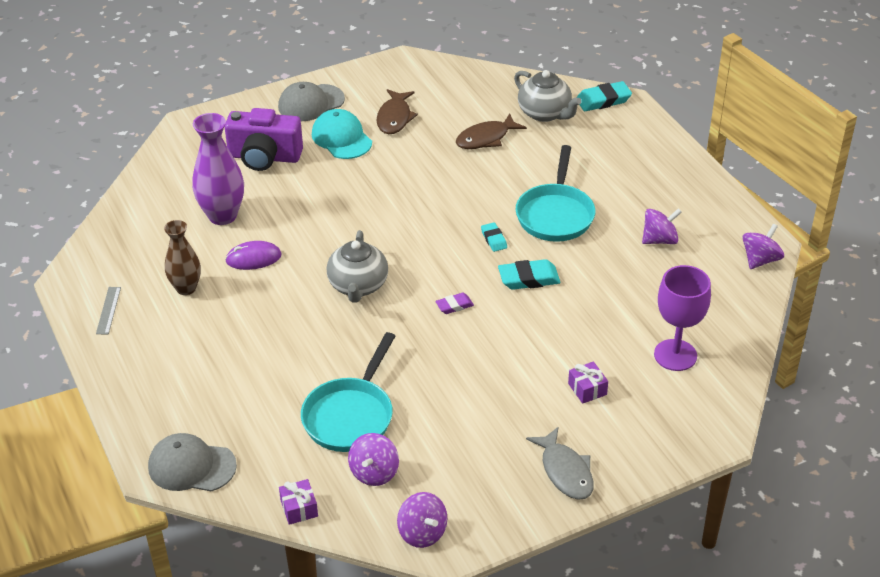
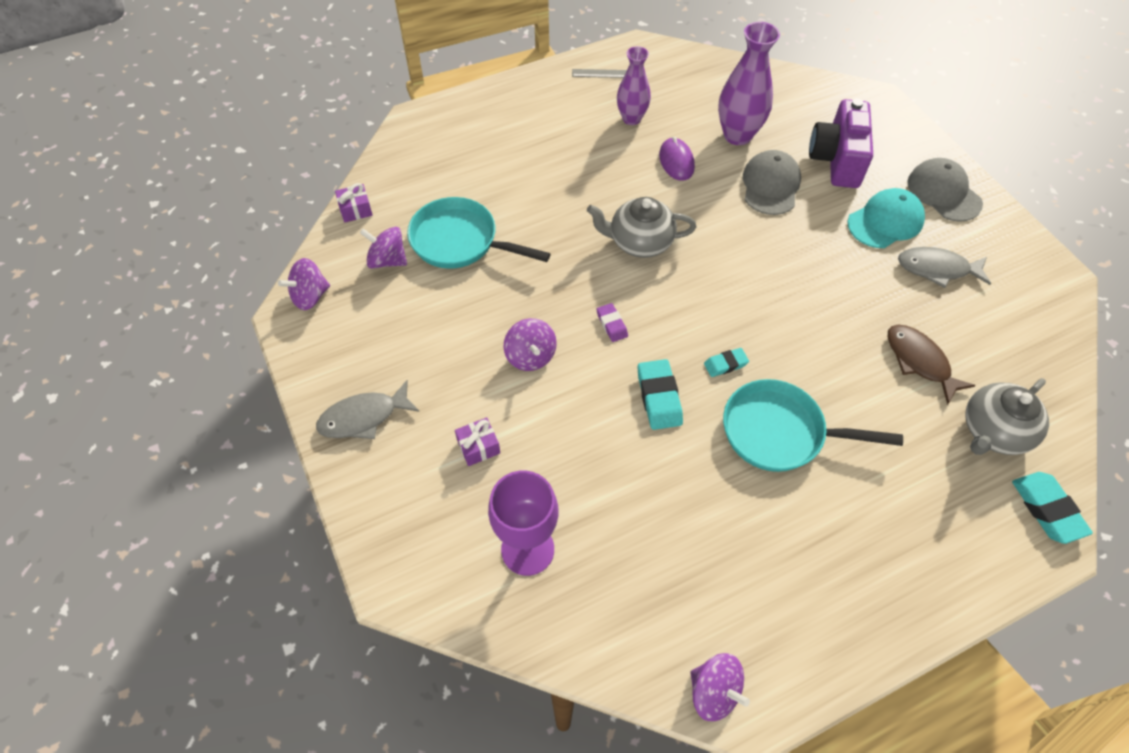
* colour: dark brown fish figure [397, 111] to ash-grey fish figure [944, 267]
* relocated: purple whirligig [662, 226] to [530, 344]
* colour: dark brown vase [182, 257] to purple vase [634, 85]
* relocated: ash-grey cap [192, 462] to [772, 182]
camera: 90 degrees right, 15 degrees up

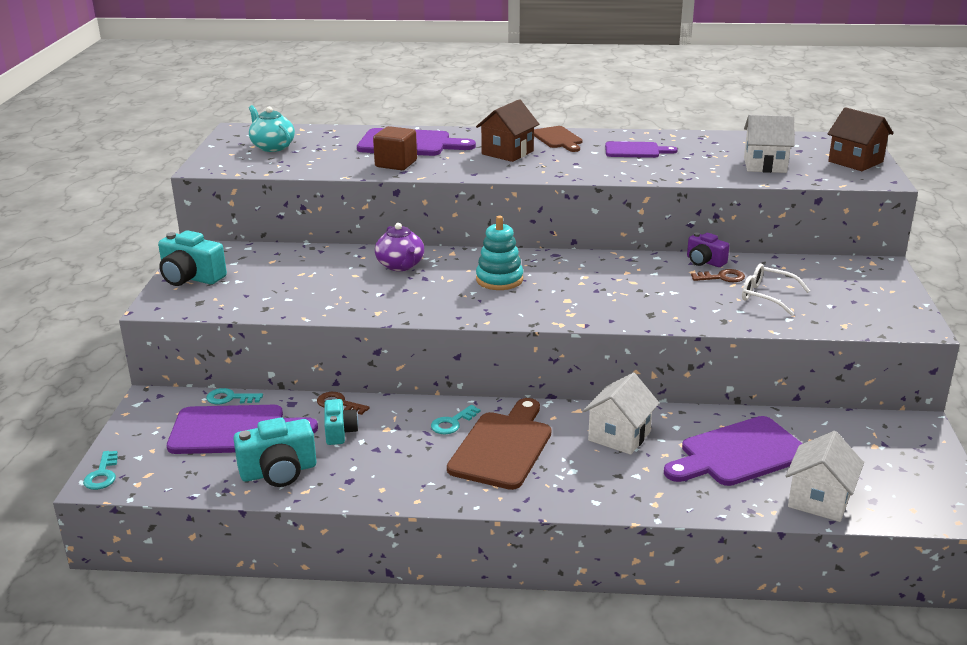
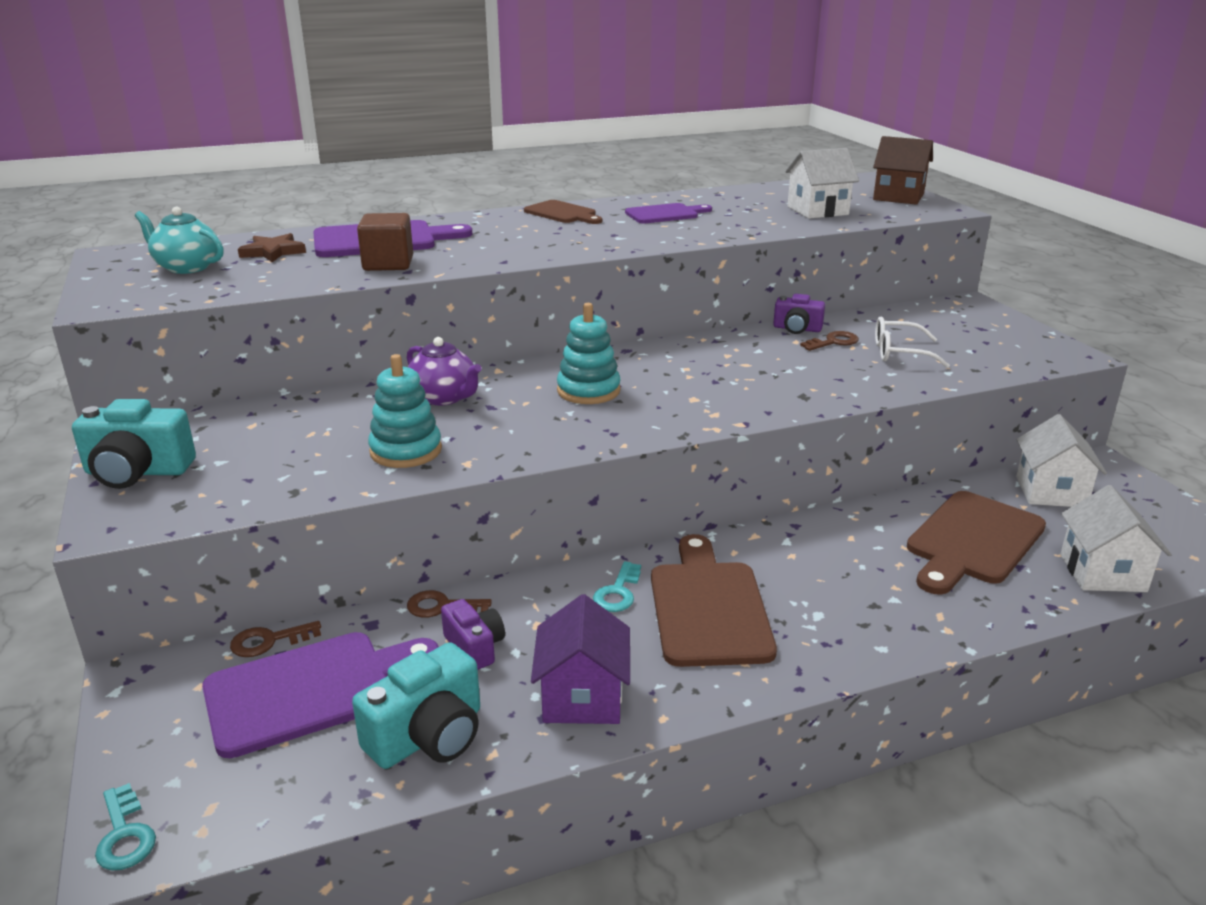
* missing: dark brown toy house [507, 130]
* relocated: white toy house [621, 413] to [1061, 460]
* colour: aqua latchkey [234, 396] to dark brown latchkey [275, 639]
* colour: aqua camera [341, 422] to purple camera [473, 634]
* colour: purple chopping board [733, 451] to dark brown chopping board [976, 543]
* appeared: dark brown star shape [272, 247]
* appeared: aqua stacking toy [405, 411]
* appeared: purple toy house [580, 659]
camera: 25 degrees left, 0 degrees up

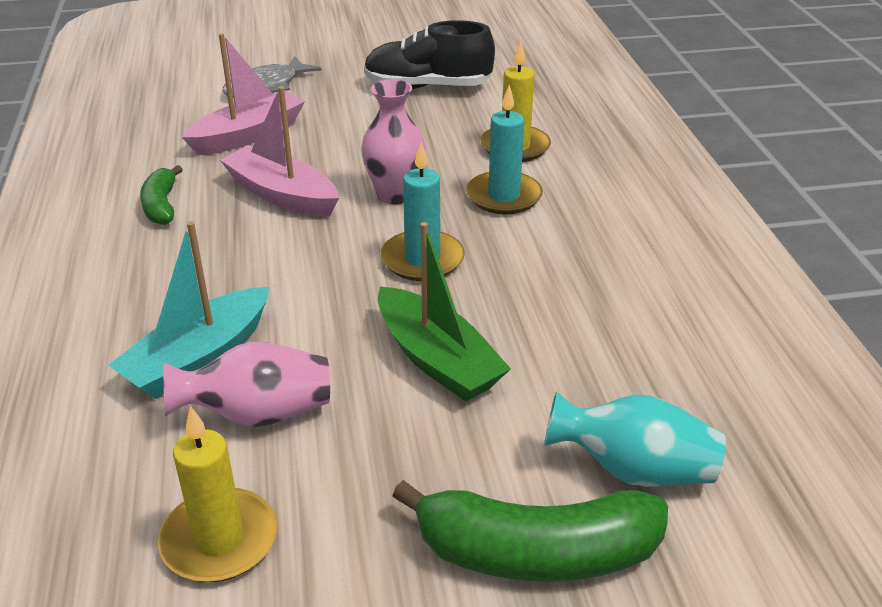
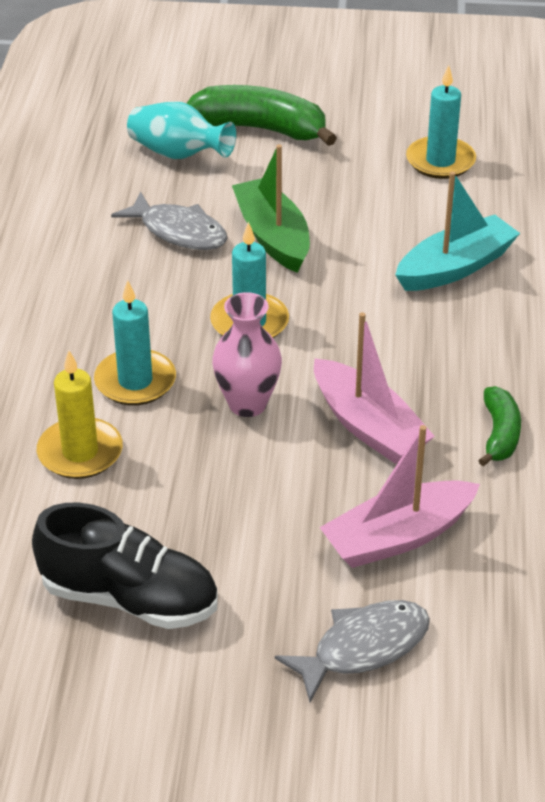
* missing: rosy vase [246, 384]
* colour: yellow wax candle [217, 494] to aqua wax candle [441, 122]
* appeared: ash-grey fish figure [169, 221]
camera: 165 degrees left, 5 degrees up

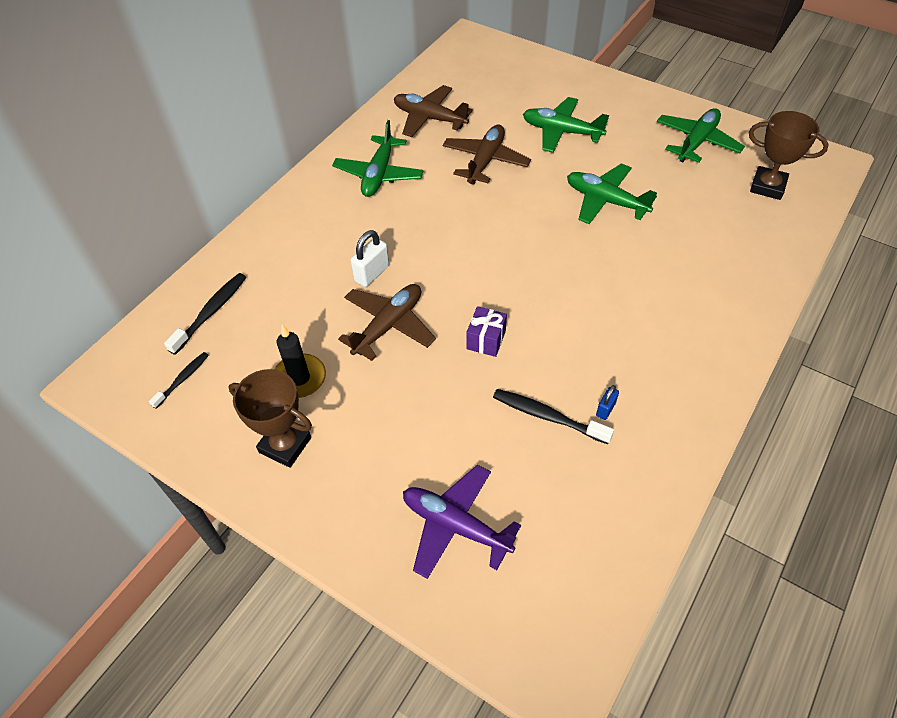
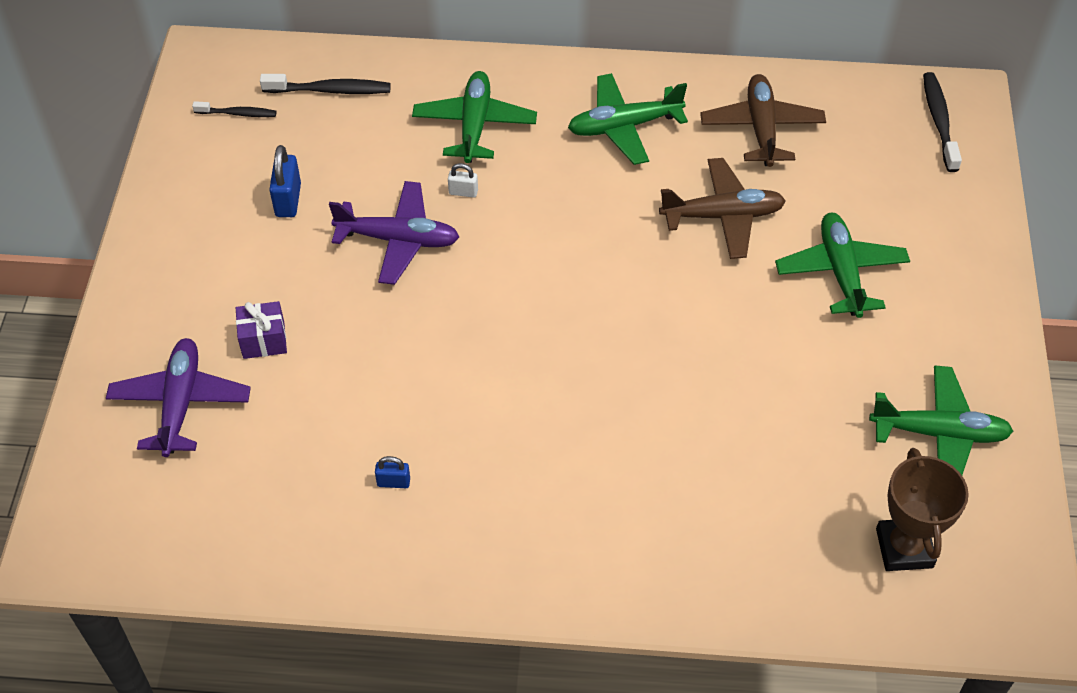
* relocated: emerald aeroplane [612, 193] to [474, 117]
* size: white padlock [369, 258] = [463, 180] x0.59
* colour: dark brown aeroplane [387, 322] to purple aeroplane [394, 233]
* relocated: purple wrapped gift [486, 331] to [261, 330]
* exchanged: ebony wax candle [300, 361] to cobalt padlock [285, 181]
* missing: dark brown prize cup [270, 418]
* relocated: ebony dental brush [553, 416] to [942, 122]
camera: 60 degrees right, 0 degrees up

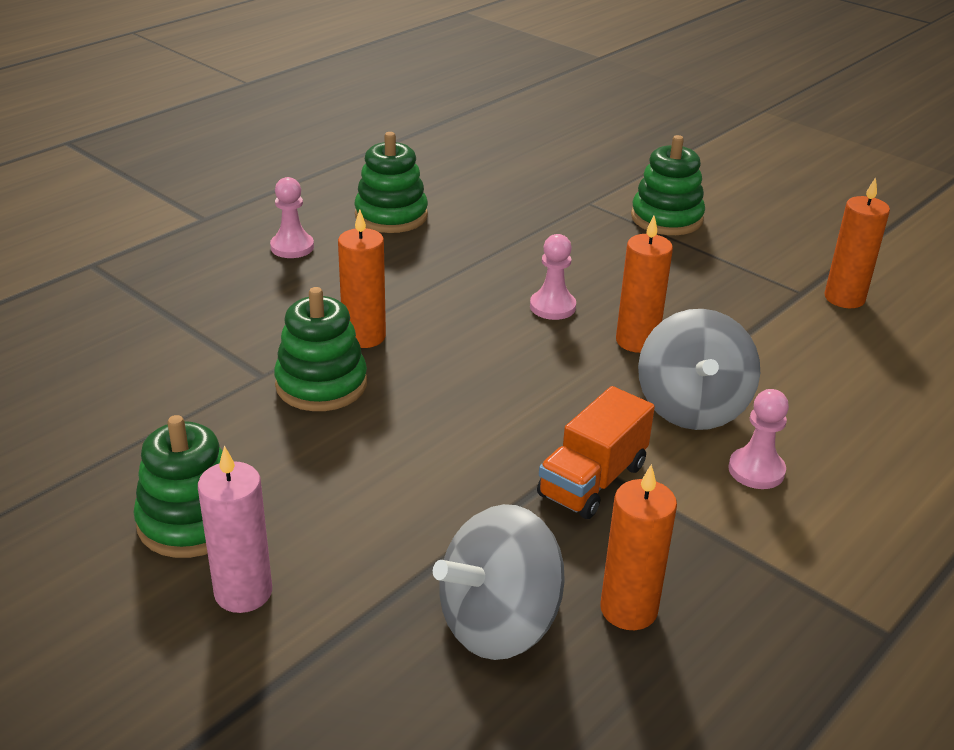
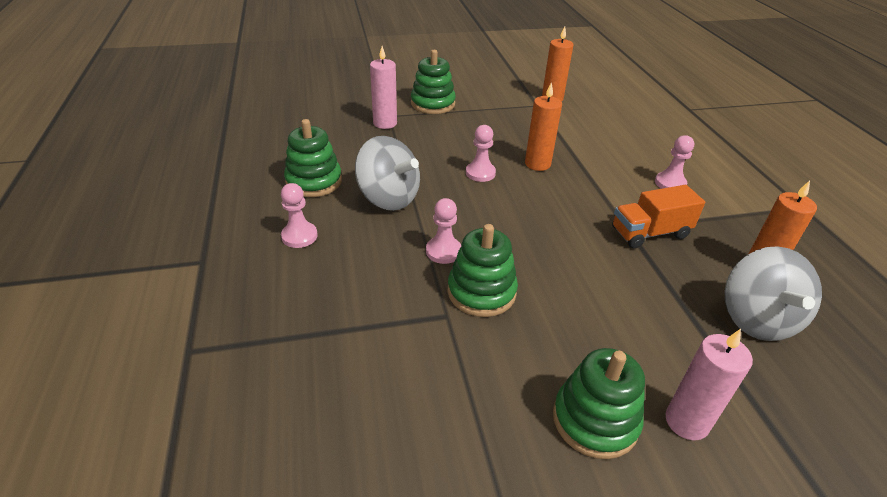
* exchanged: orange-coloured wax candle [362, 279] to rosy game pawn [443, 231]
* relocated: ash-grey whirligig [699, 369] to [387, 173]
* spun: orange-coloured truck [596, 452] = [658, 217] 90 degrees clockwise
* appeared: rosy wax candle [383, 87]
camera: 55 degrees left, 5 degrees up

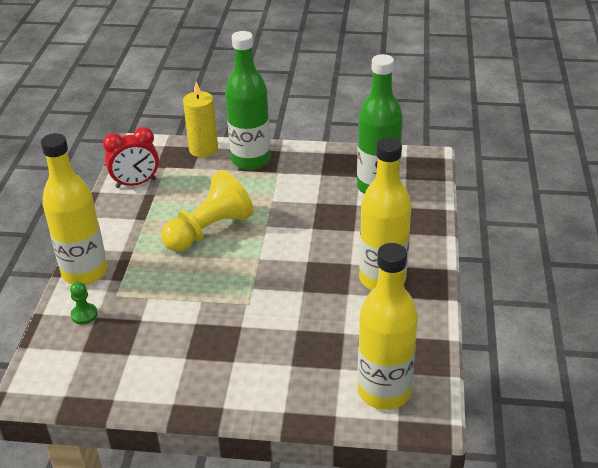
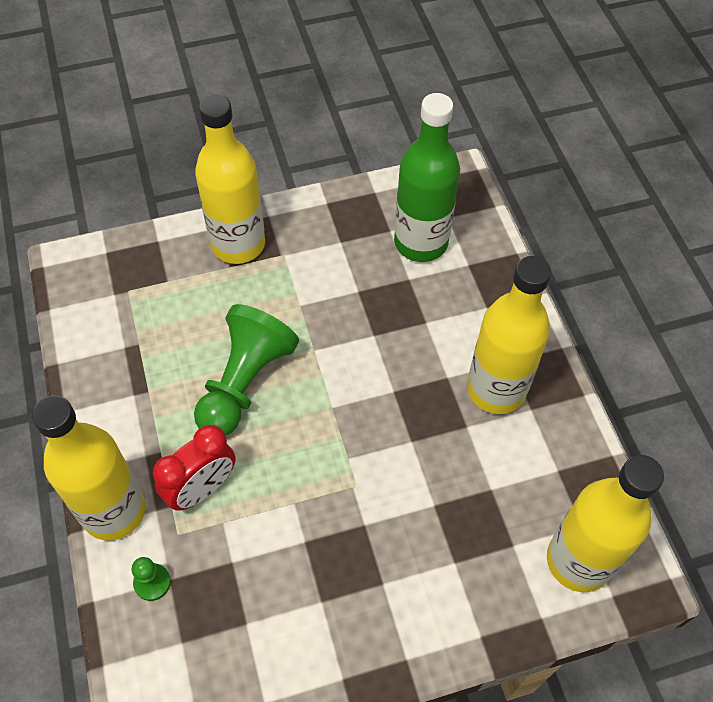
* colour: emerald drink bottle [248, 100] to yellow drink bottle [230, 179]
* missing: yellow wax candle [200, 120]
* relocated: scarlet bedside clock [131, 157] to [194, 468]
* colour: yellow game pawn [207, 211] to emerald game pawn [246, 370]
camera: 25 degrees left, 20 degrees up

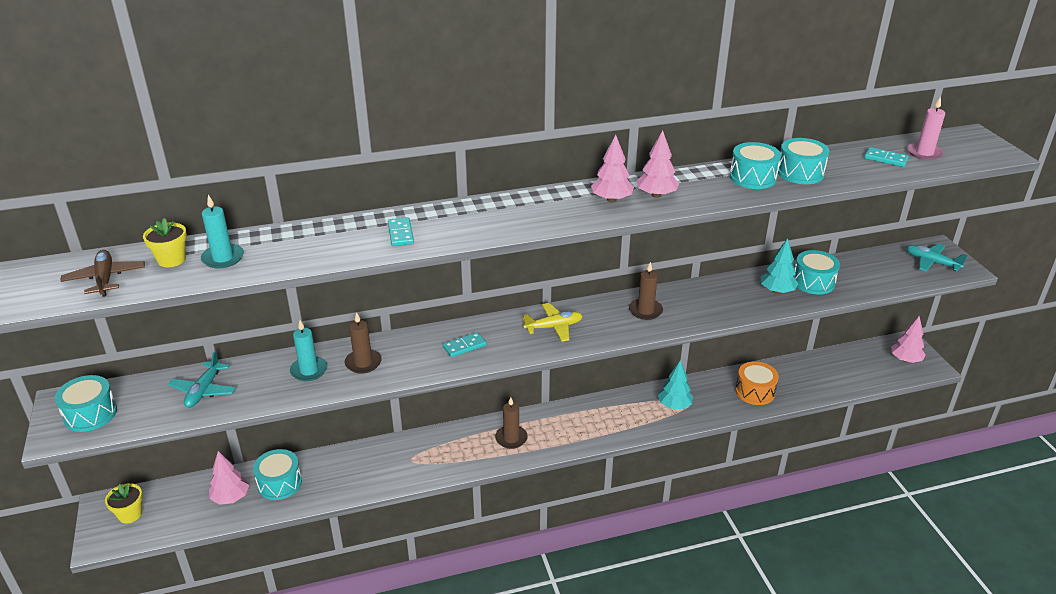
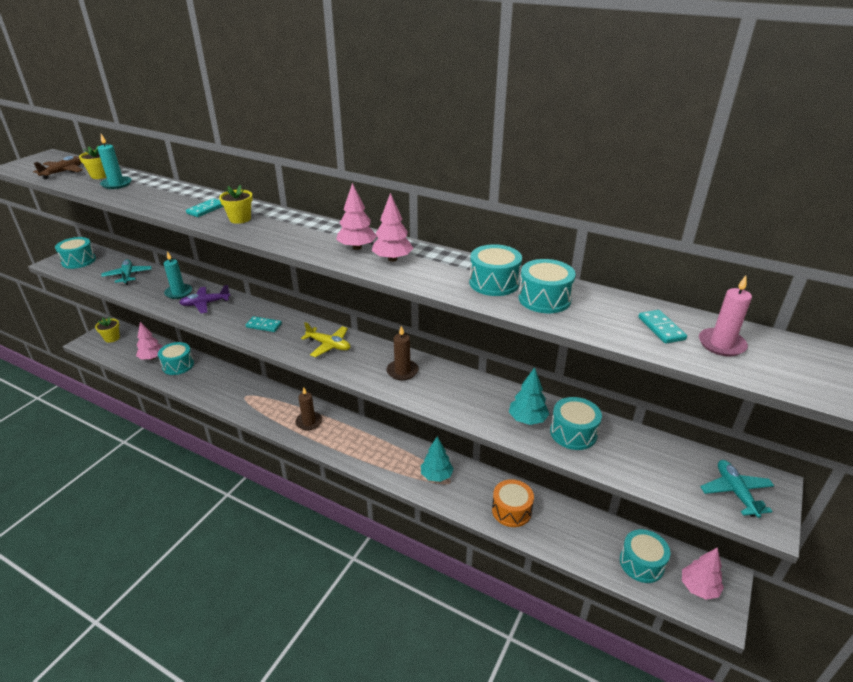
* exchanged: dark brown wax candle [363, 343] to purple aeroplane [204, 299]
* spun: aqua aeroplane [202, 379] = [126, 272] 105 degrees clockwise
* appeared: yellow potted plant [236, 204]
* appeared: aqua drum [645, 556]
camera: 45 degrees right, 0 degrees up

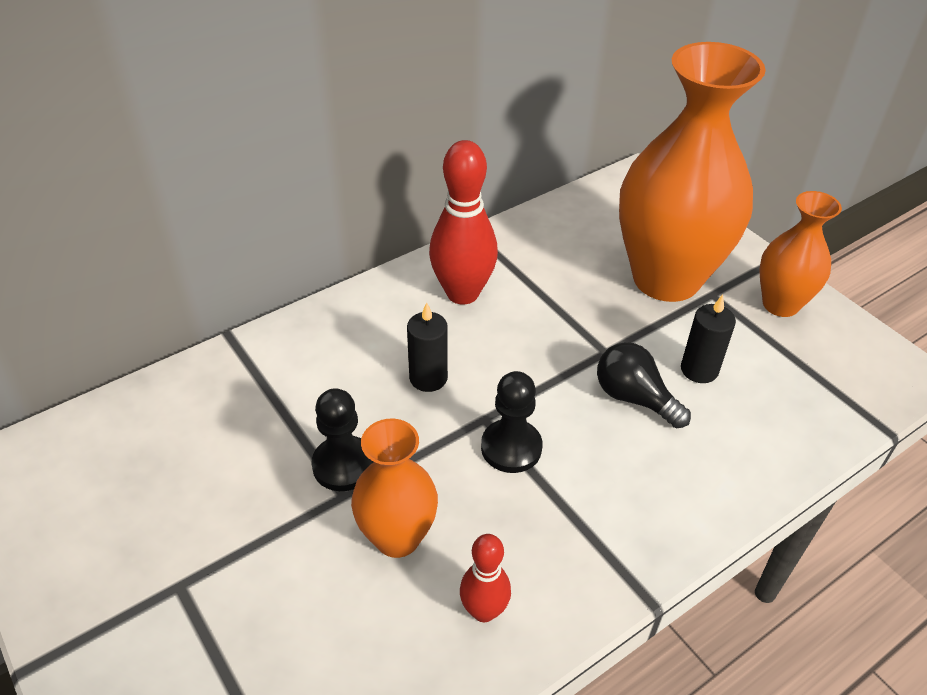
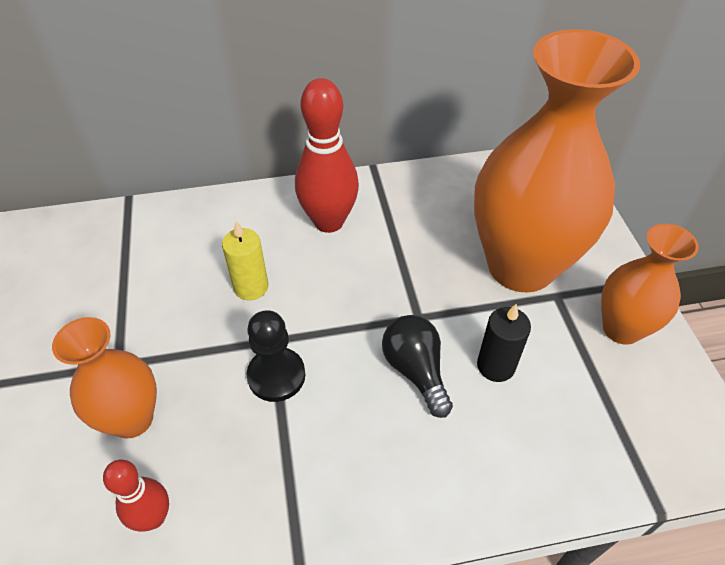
* colour: ebony wax candle [427, 347] to yellow wax candle [245, 260]
* missing: ebony game pawn [342, 439]
camera: 25 degrees right, 5 degrees up

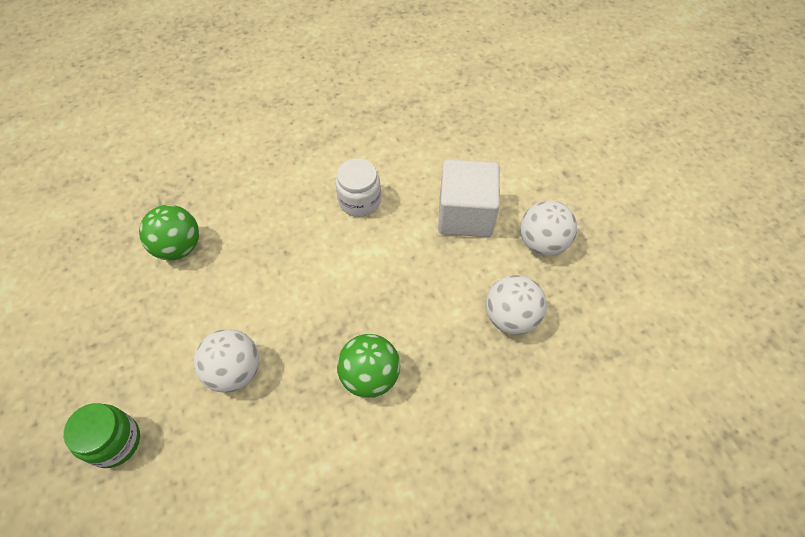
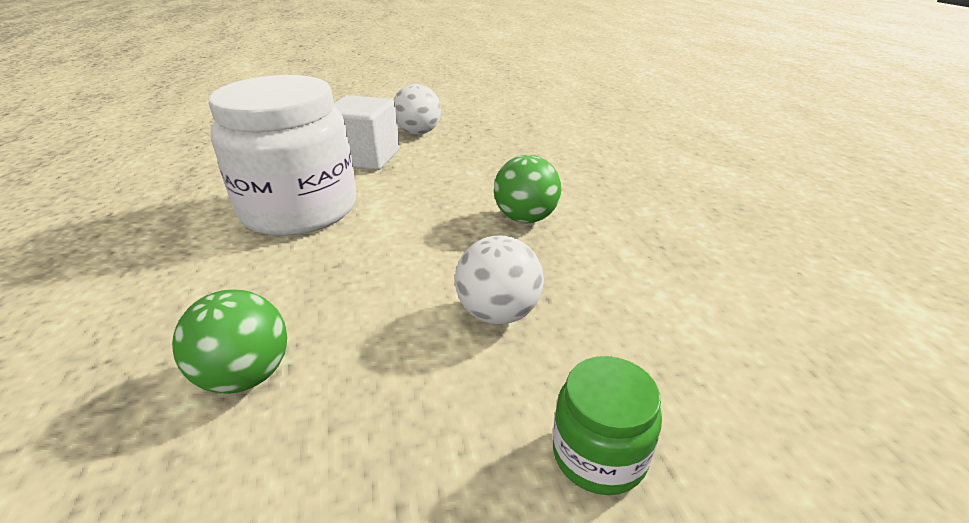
* size: white jam jar [358, 187] = [282, 155] x2.19
* missing: white play ball [516, 305]
camera: 80 degrees left, 25 degrees down

